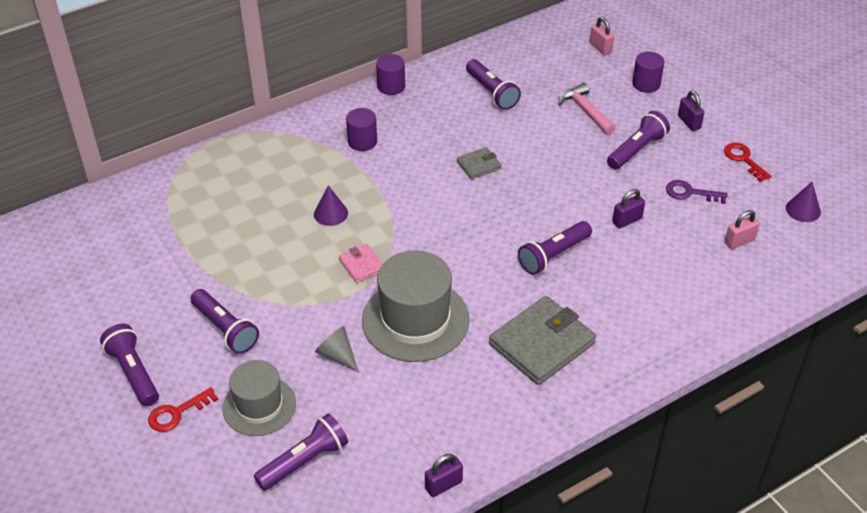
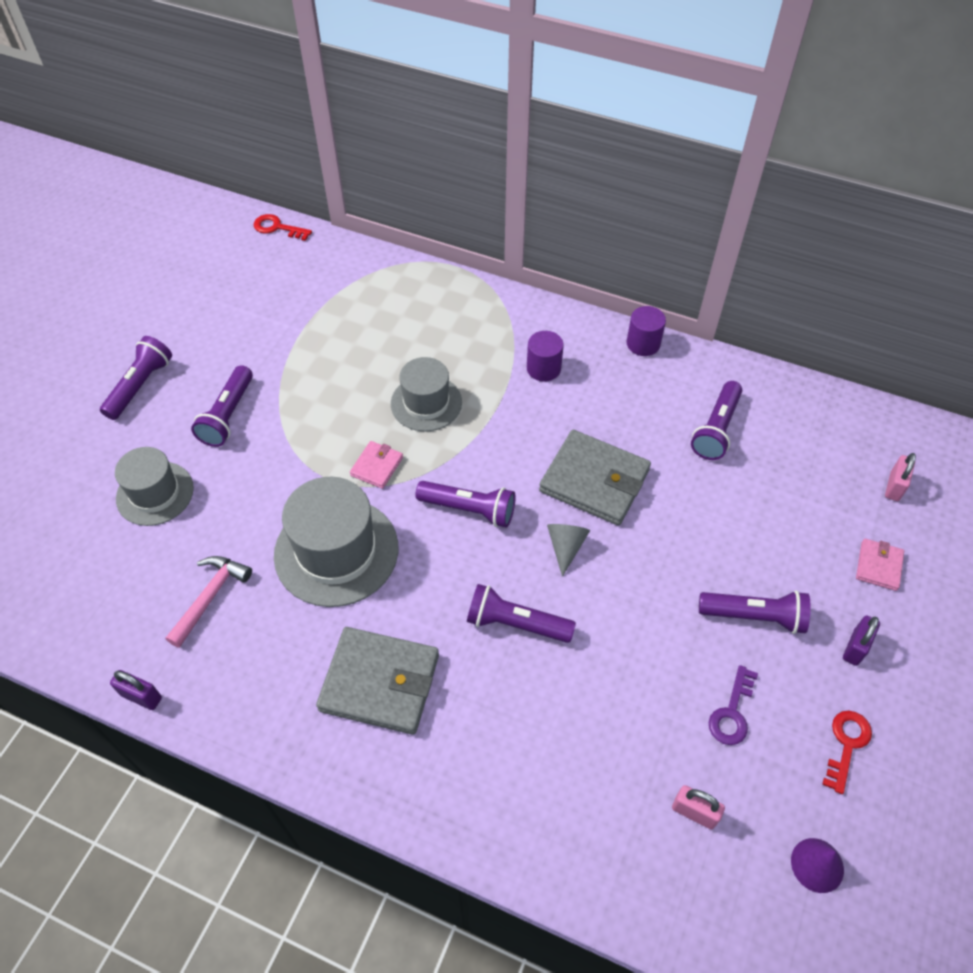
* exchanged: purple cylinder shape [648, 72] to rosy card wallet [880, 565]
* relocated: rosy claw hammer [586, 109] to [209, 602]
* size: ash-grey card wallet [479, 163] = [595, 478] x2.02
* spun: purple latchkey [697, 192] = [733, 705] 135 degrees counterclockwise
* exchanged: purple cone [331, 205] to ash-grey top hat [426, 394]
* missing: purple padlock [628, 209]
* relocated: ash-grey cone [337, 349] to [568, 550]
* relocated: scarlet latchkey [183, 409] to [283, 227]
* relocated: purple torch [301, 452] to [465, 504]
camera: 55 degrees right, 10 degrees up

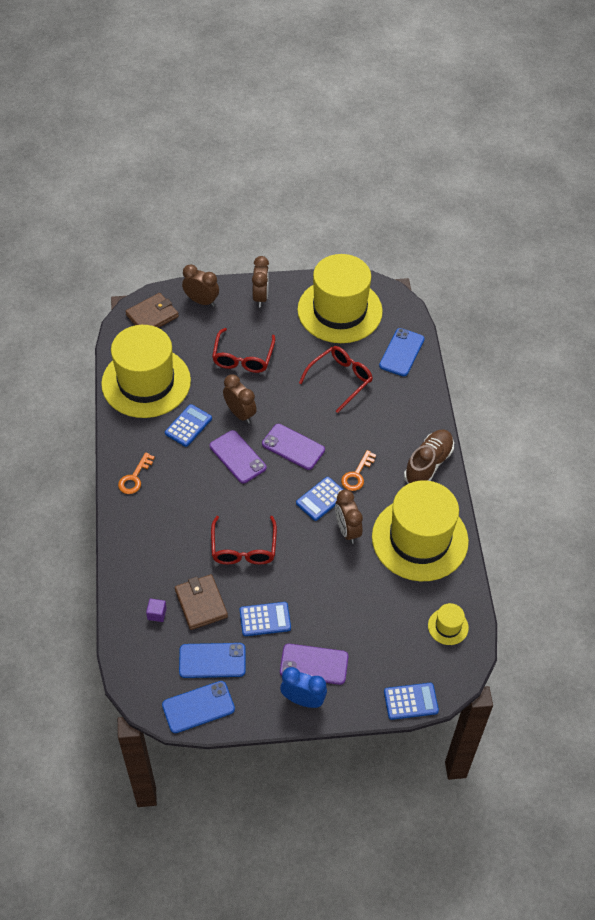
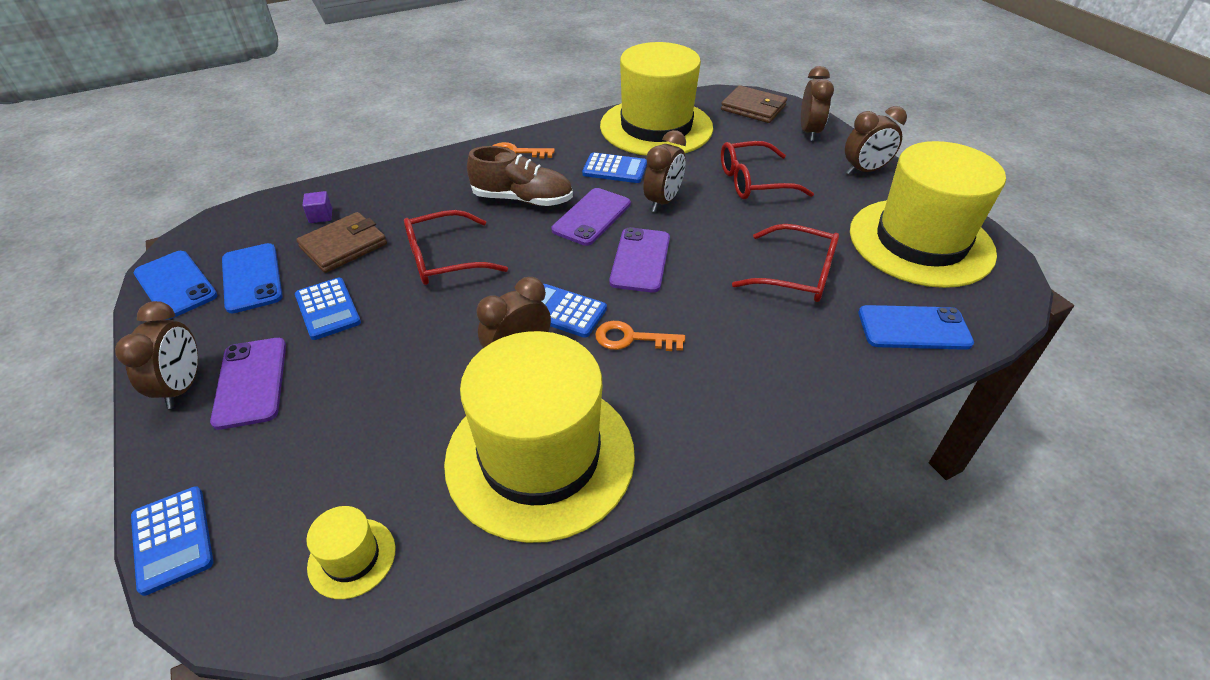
* relocated: dark brown sneaker [429, 456] to [520, 176]
* colour: cobalt bedside clock [303, 687] to dark brown bedside clock [156, 355]
camera: 70 degrees right, 10 degrees down

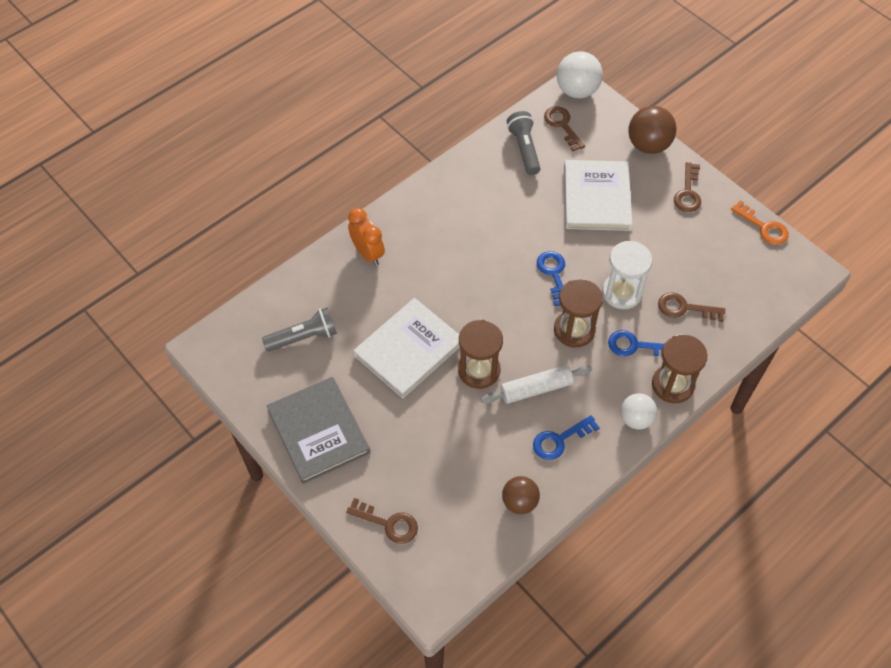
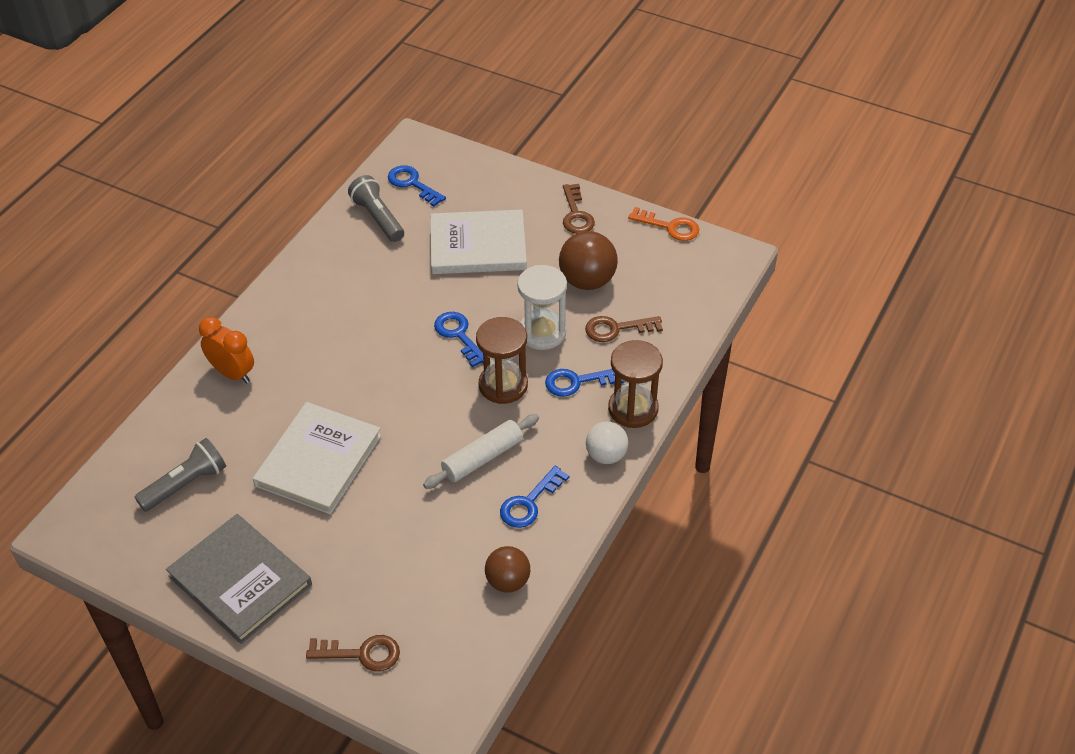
* missing: white play ball [580, 74]
* colour: dark brown latchkey [564, 128] to cobalt latchkey [417, 185]
* relocated: dark brown play ball [652, 130] to [588, 260]
* spun: white hardback [598, 195] = [478, 242] 75 degrees counterclockwise
* missing: dark brown sandglass [480, 354]
camera: 20 degrees left, 10 degrees down

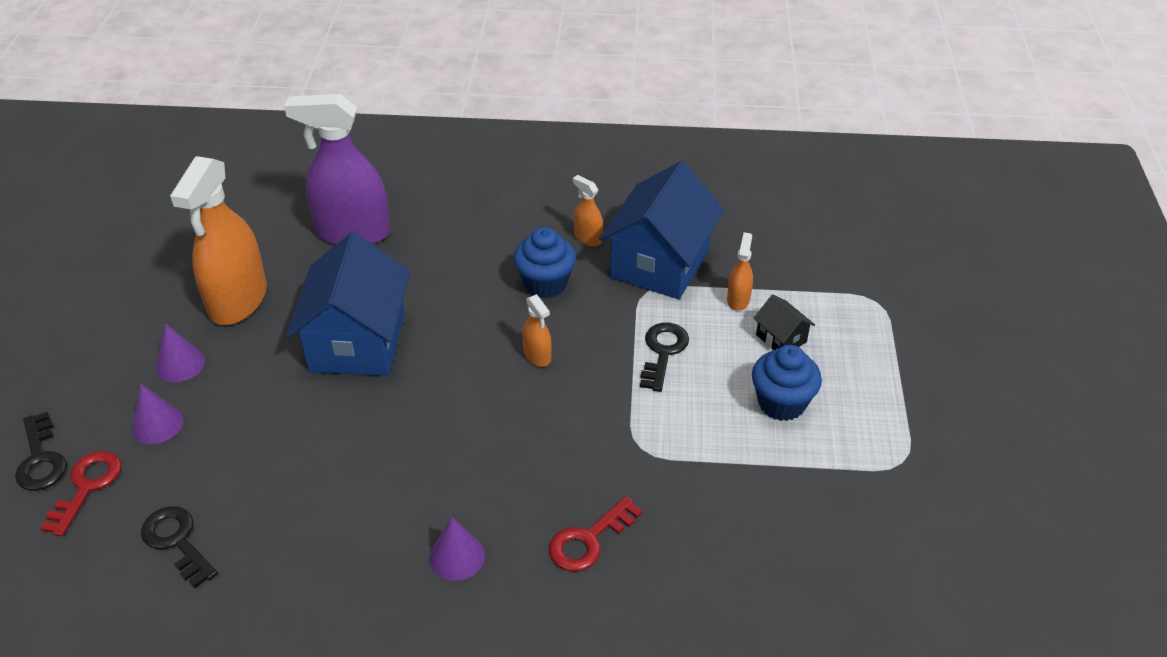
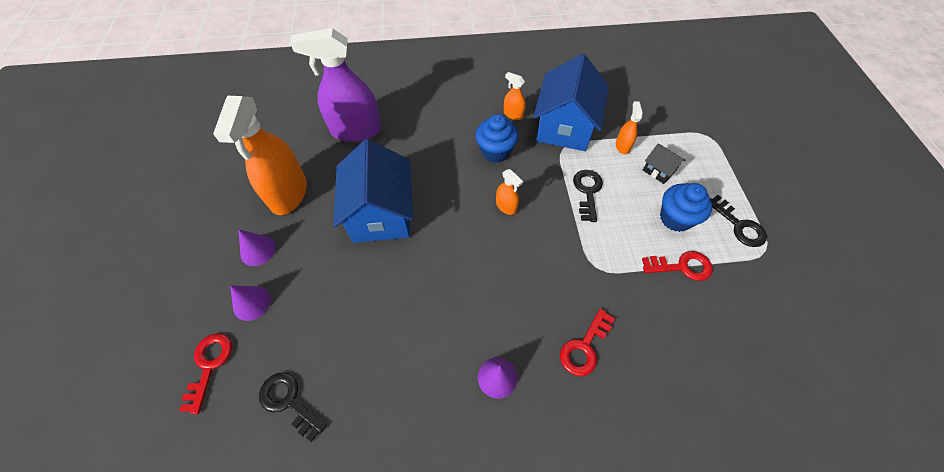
* relocated: ebony latchkey [41, 451] to [738, 221]
* appeared: scarlet latchkey [677, 266]
camera: 10 degrees left, 15 degrees up

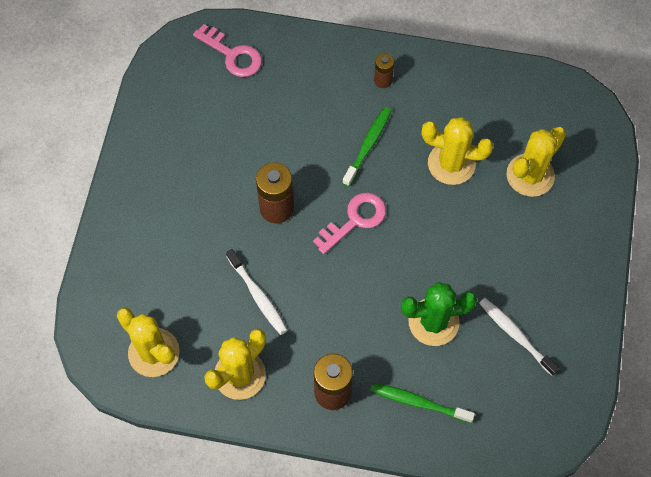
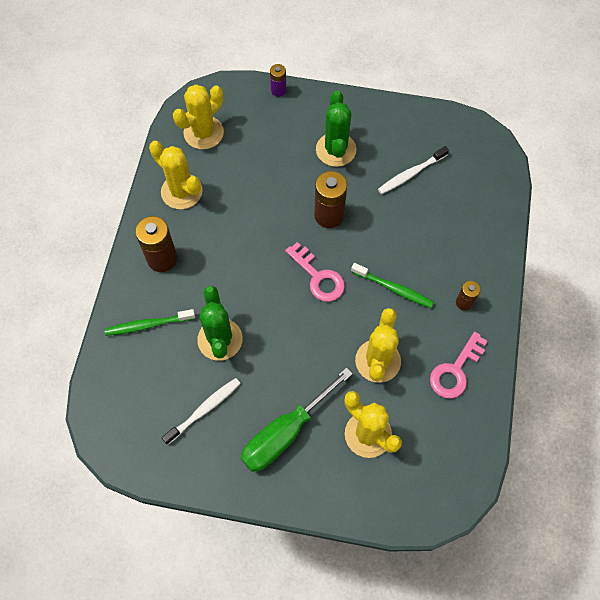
* relocated: rosy latchkey [227, 50] to [458, 365]
* relocated: white dental brush [257, 292] to [413, 170]
* spun: emerald dental brush [422, 403] = [150, 322] 120 degrees counterclockwise
* appeared: purple power cell [278, 80]
* appeared: emerald saguaro cactus [336, 129]
* appeared: emerald flat screwdriver [297, 419]
camera: 90 degrees right, 0 degrees up

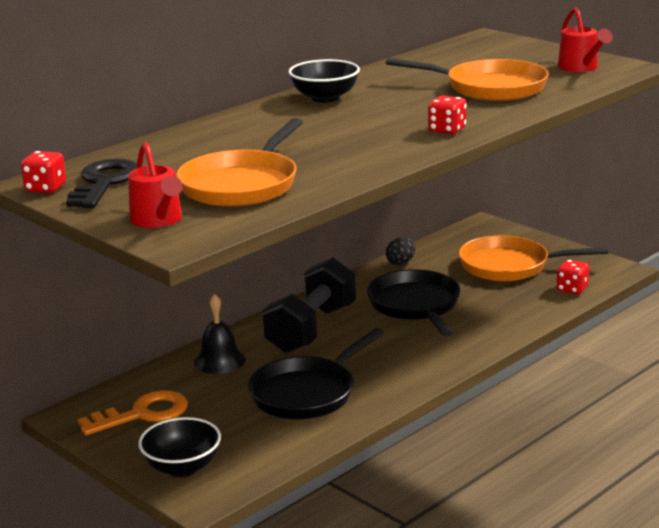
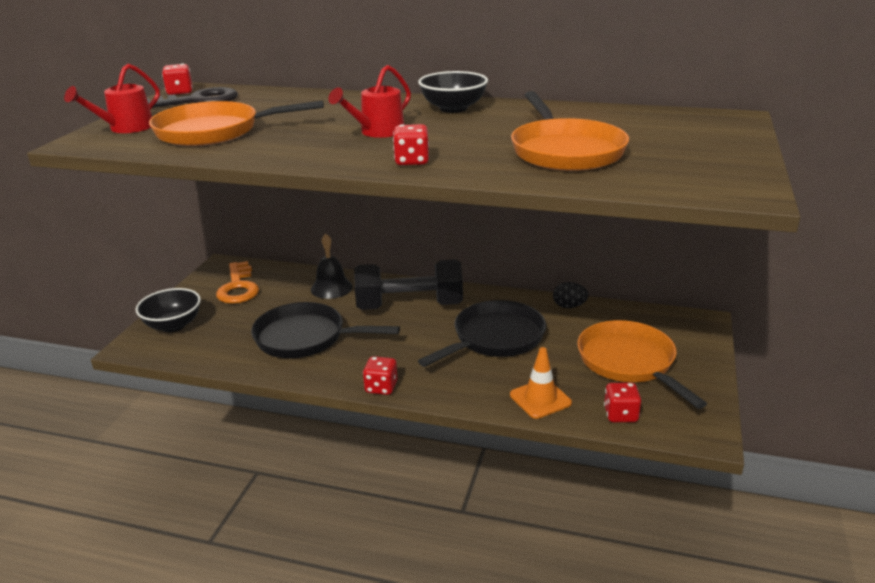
* relocated: scarlet watering can [585, 40] to [369, 101]
* spun: orange-coloured latchkey [133, 412] = [237, 282] 45 degrees clockwise
* appeared: orange-coloured road cone [541, 383]
* appeared: scarlet game die [380, 375]
camera: 60 degrees right, 5 degrees up

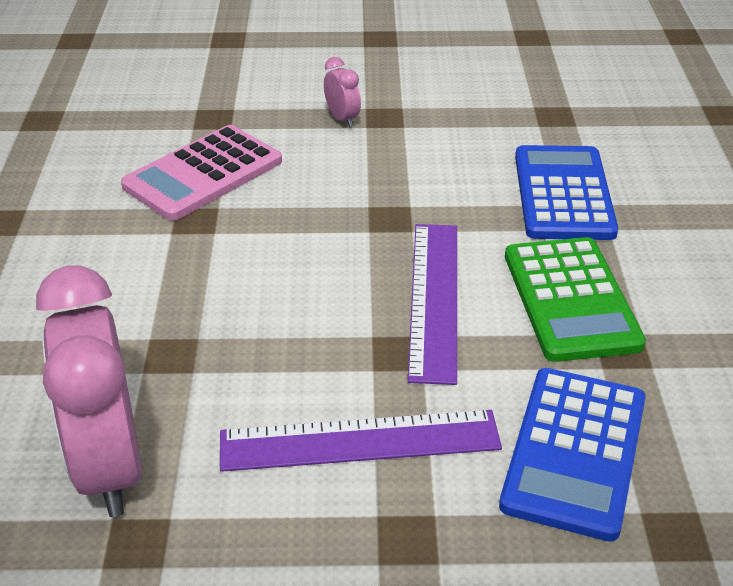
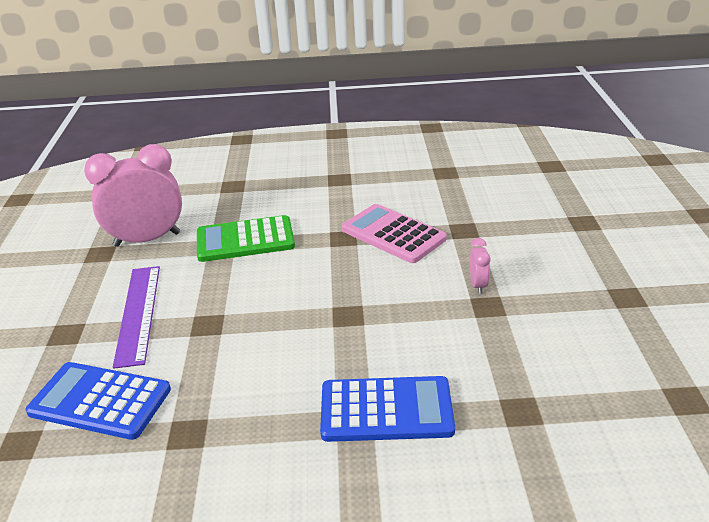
* spun: rosy bedside clock [342, 92] = [480, 266] 60 degrees counterclockwise
* missing: purple ruler [432, 304]
* relocated: emerald adding machine [575, 299] to [246, 238]
camera: 90 degrees right, 5 degrees down

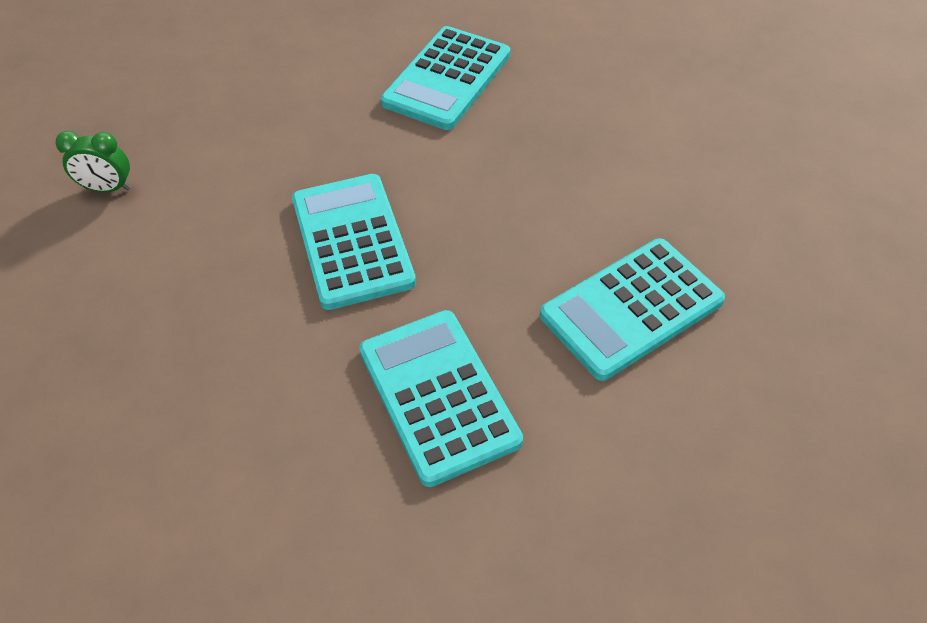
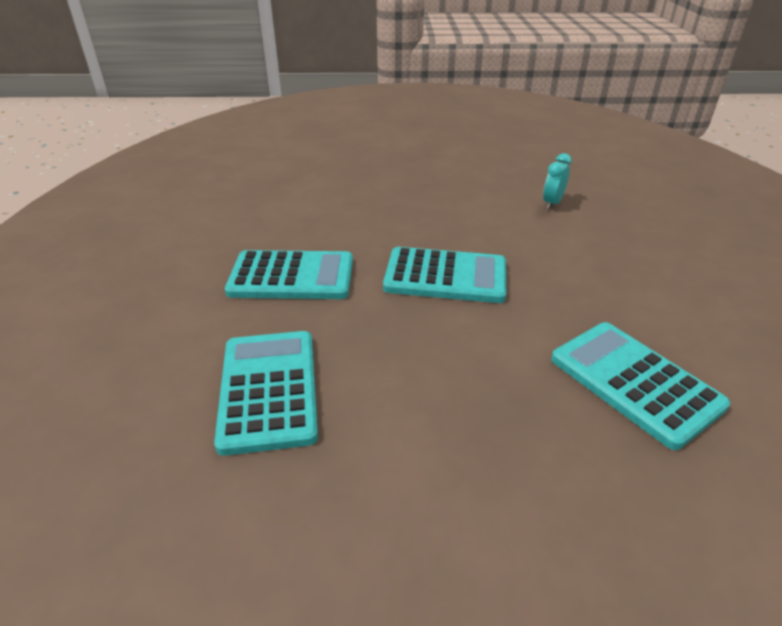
* colour: emerald bedside clock [93, 161] to aqua bedside clock [557, 181]
camera: 115 degrees right, 15 degrees down

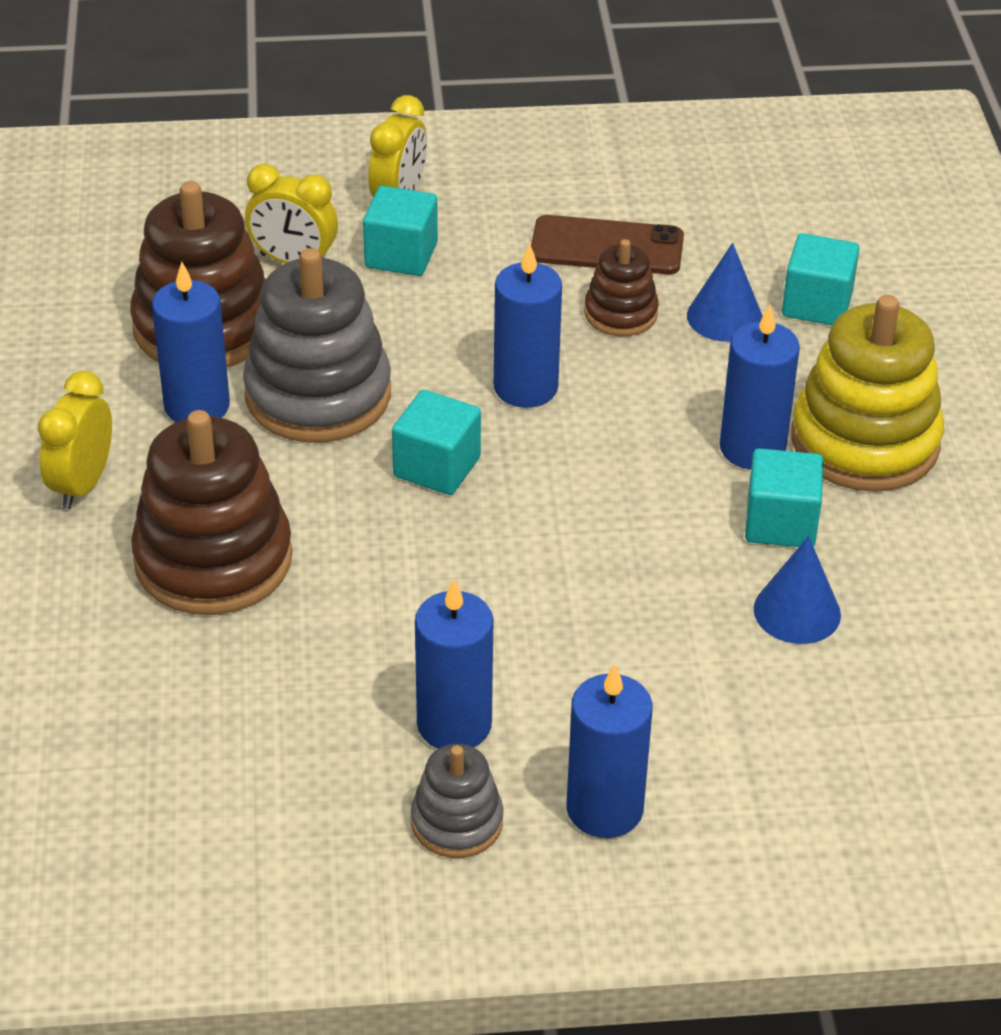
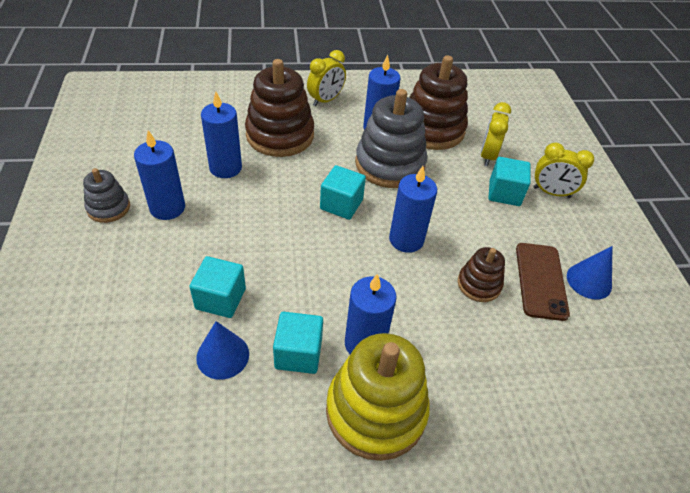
* relocated: aqua solid cube [821, 279] to [217, 287]
* relocated: cobalt cone [725, 292] to [589, 273]
* spun: yellow bedside clock [75, 440] = [326, 78] 120 degrees clockwise
* relocated: cobalt wax candle [609, 751] to [221, 134]
camera: 85 degrees right, 5 degrees up

